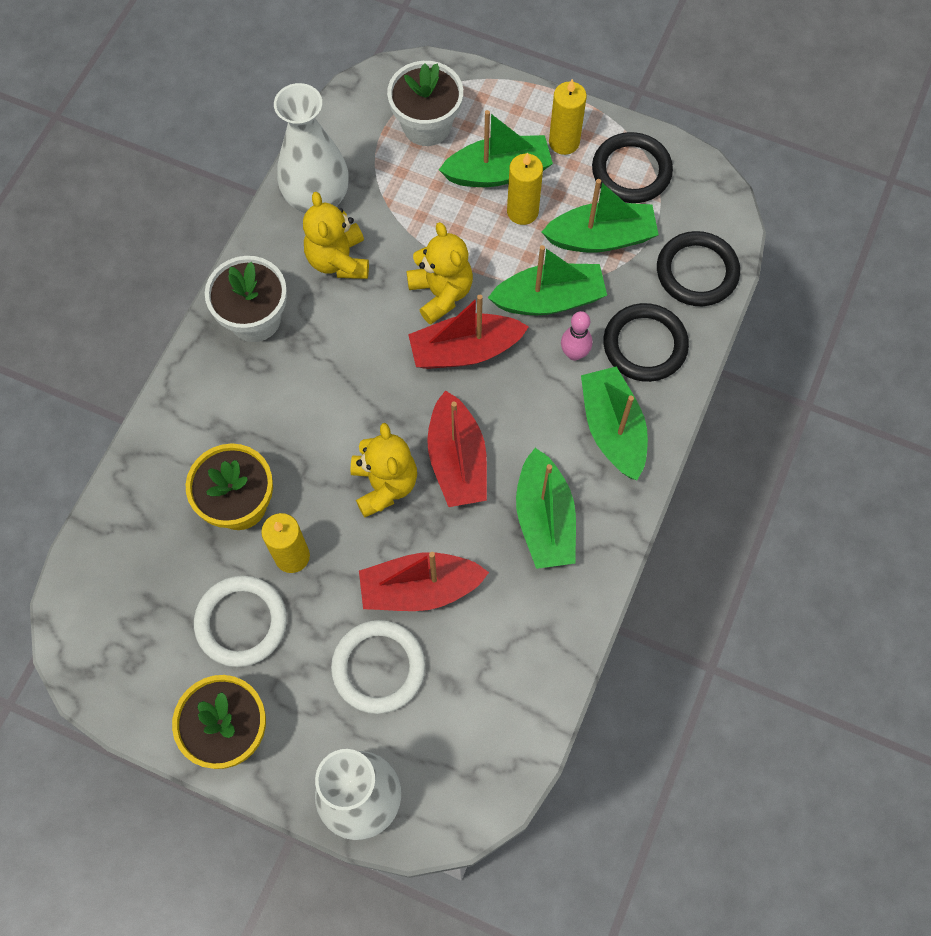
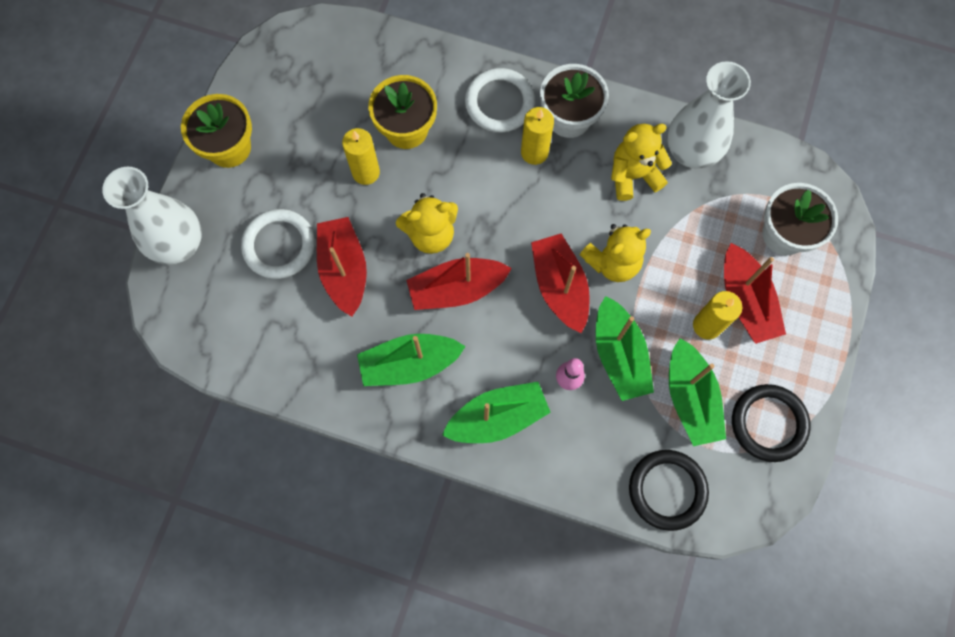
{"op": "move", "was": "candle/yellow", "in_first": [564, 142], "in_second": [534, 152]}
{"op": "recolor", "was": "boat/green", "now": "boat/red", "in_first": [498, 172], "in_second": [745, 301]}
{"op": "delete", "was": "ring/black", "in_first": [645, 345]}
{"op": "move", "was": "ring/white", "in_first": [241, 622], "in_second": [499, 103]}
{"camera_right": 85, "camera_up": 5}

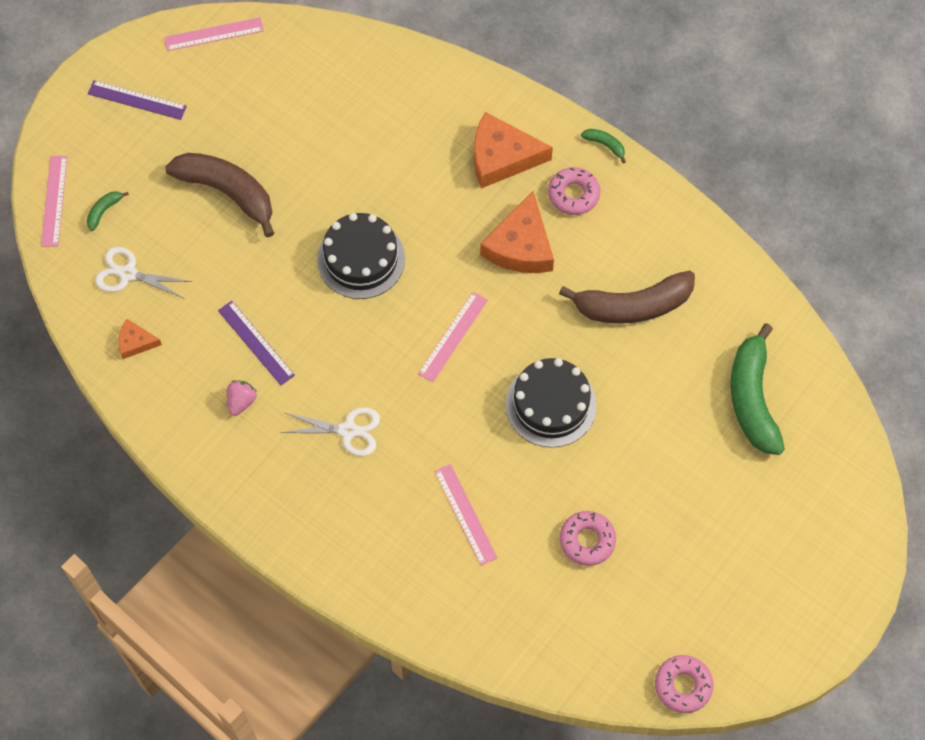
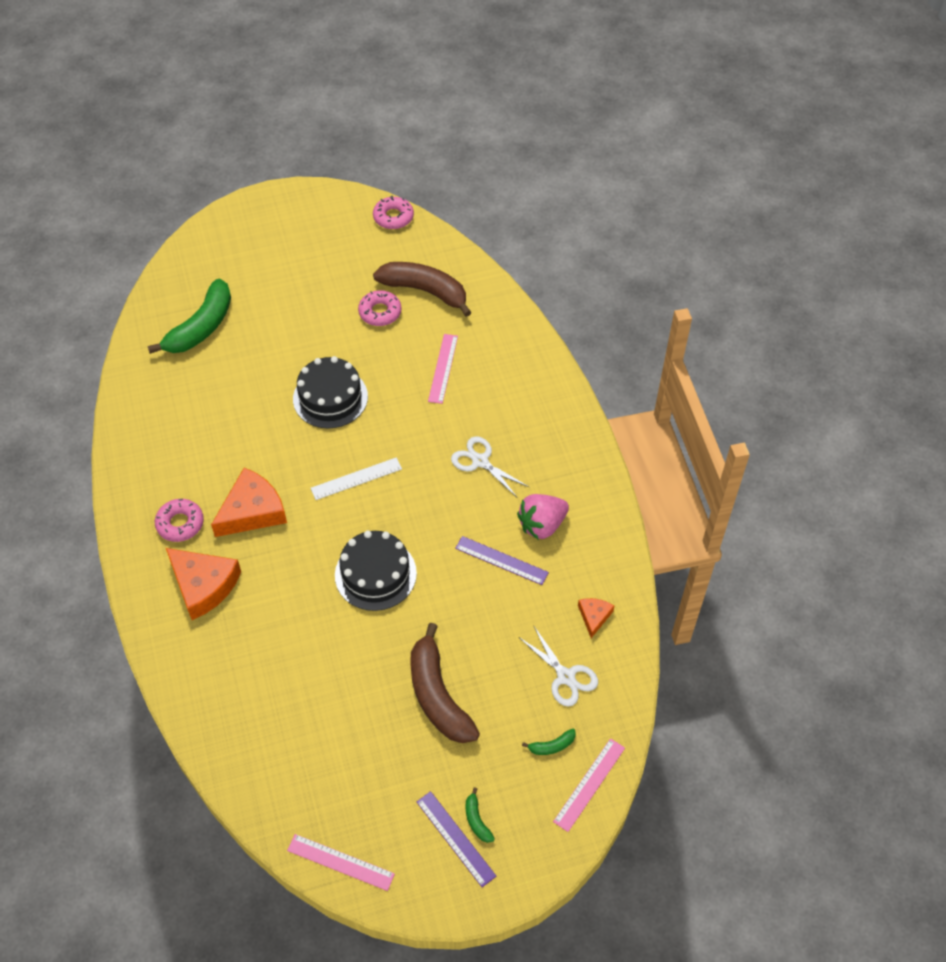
{"op": "move", "was": "banana/green", "in_first": [605, 145], "in_second": [477, 820]}
{"op": "move", "was": "banana/brown", "in_first": [633, 305], "in_second": [425, 291]}
{"op": "recolor", "was": "ruler/pink", "now": "ruler/white", "in_first": [453, 336], "in_second": [356, 478]}
{"op": "rotate", "was": "ruler/purple", "in_first": [256, 343], "in_second": [501, 560], "clockwise": -60}
{"op": "rotate", "was": "cheese/orange", "in_first": [135, 342], "in_second": [594, 616], "clockwise": -120}
{"op": "resize", "was": "strawberry/pink", "in_first": [241, 401], "in_second": [542, 525], "ratio": 1.69}
{"camera_right": -145, "camera_up": -10}

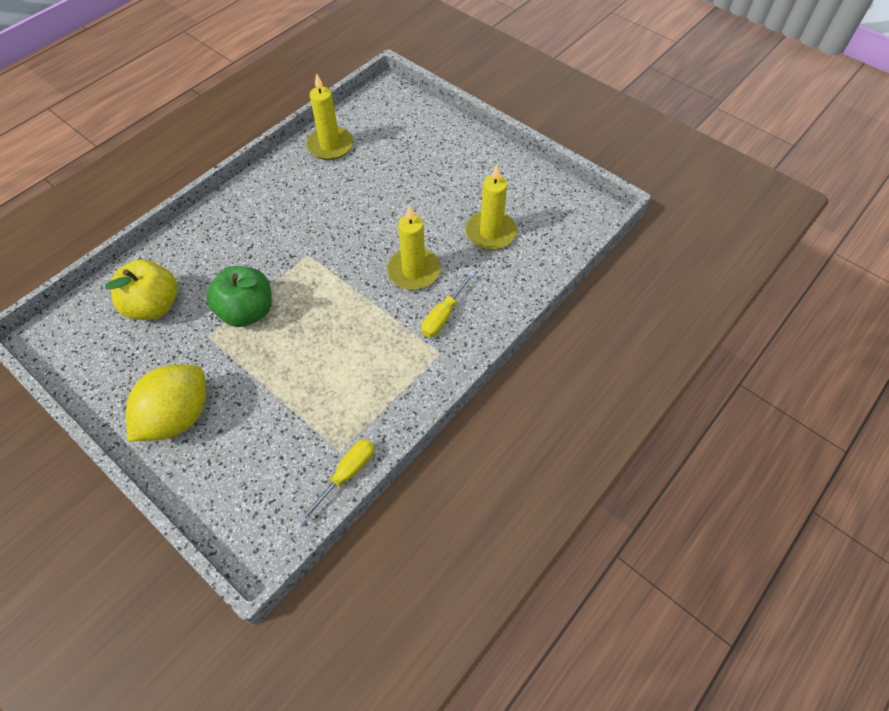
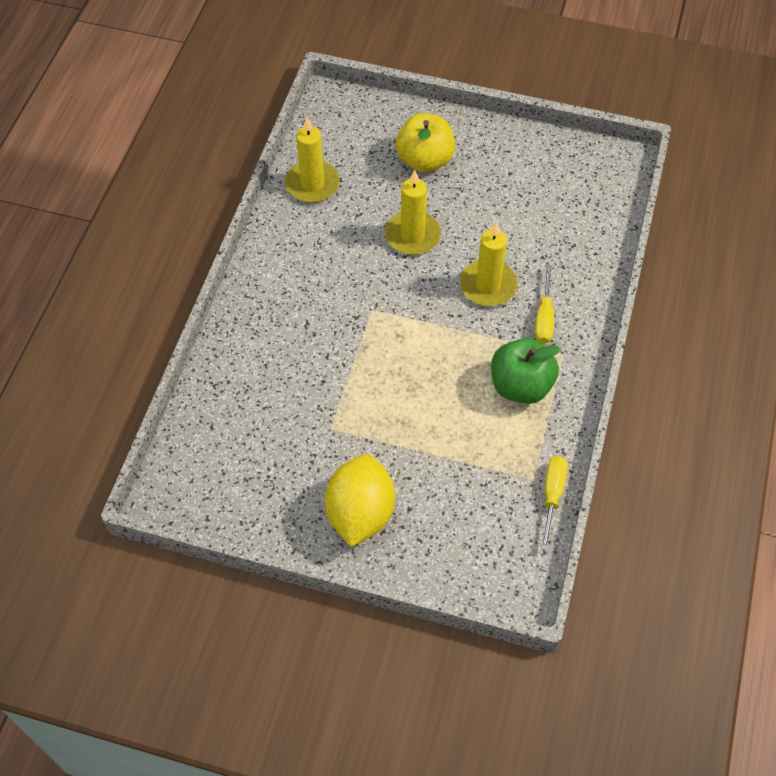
{"op": "move", "was": "candle/yellow", "in_first": [490, 233], "in_second": [412, 235]}
{"op": "move", "was": "apple/yellow", "in_first": [154, 306], "in_second": [425, 160]}
{"op": "move", "was": "apple/green", "in_first": [247, 311], "in_second": [521, 386]}
{"camera_right": -25, "camera_up": 0}

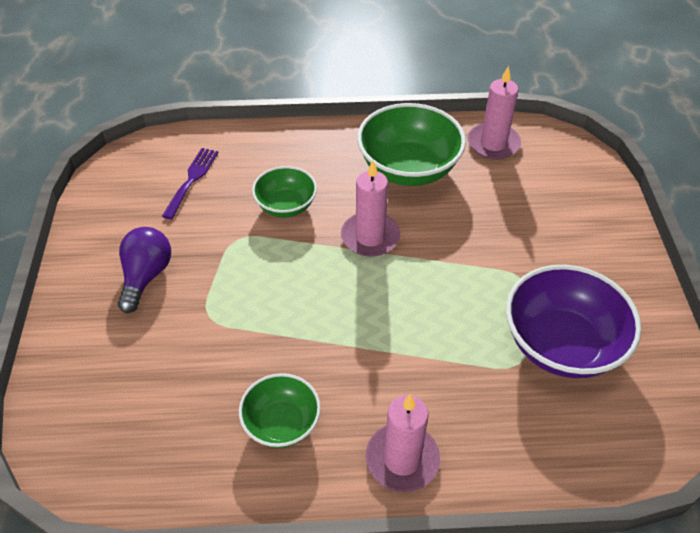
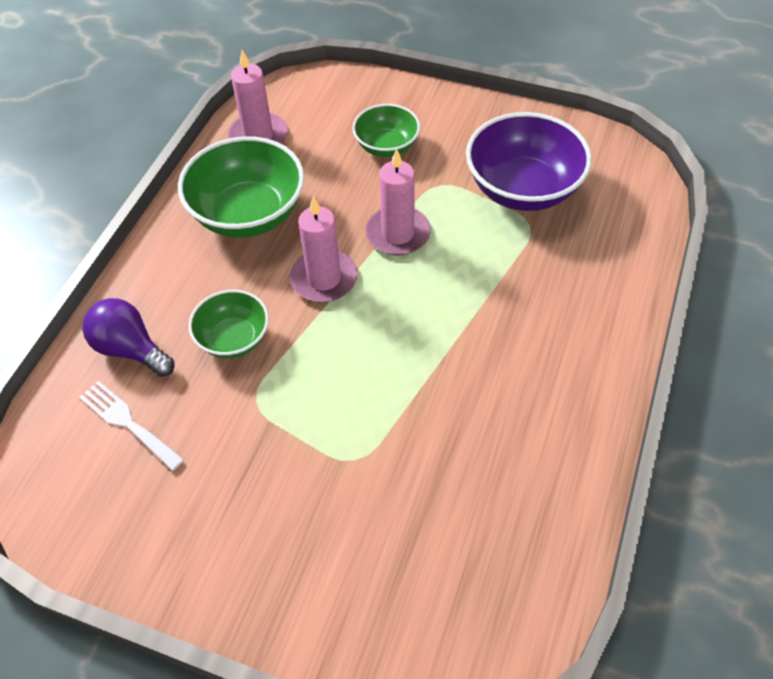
{"op": "recolor", "was": "fork/purple", "now": "fork/white", "in_first": [192, 179], "in_second": [128, 423]}
{"op": "move", "was": "light bulb/purple", "in_first": [146, 276], "in_second": [131, 349]}
{"op": "move", "was": "bowl/green", "in_first": [281, 423], "in_second": [386, 146]}
{"op": "move", "was": "candle/pink", "in_first": [402, 459], "in_second": [398, 234]}
{"camera_right": -65, "camera_up": 5}

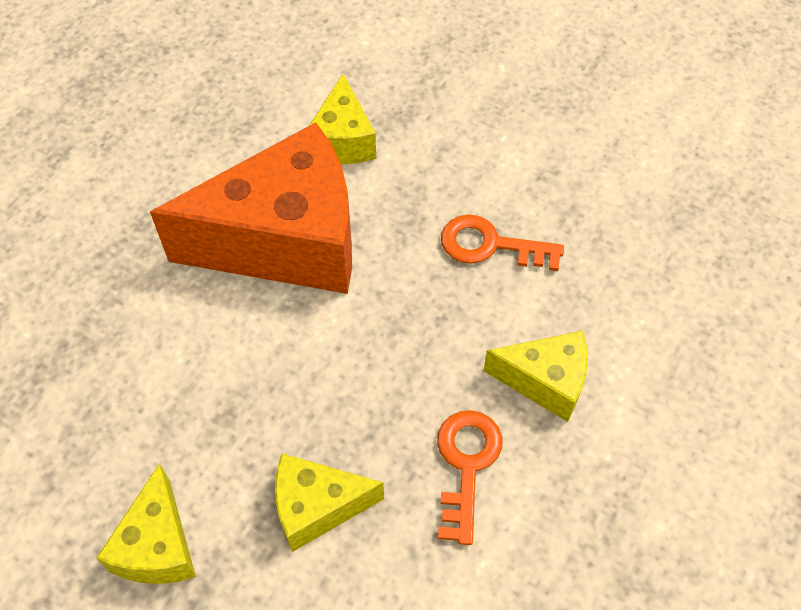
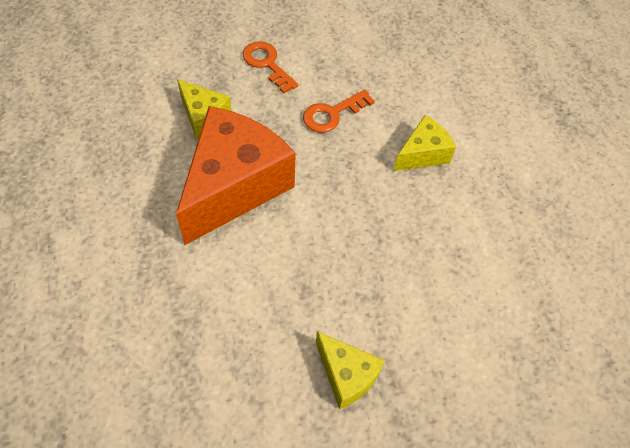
{"op": "move", "was": "key/orange", "in_first": [466, 465], "in_second": [267, 64]}
{"op": "delete", "was": "cheese/yellow", "in_first": [317, 507]}
{"camera_right": -50, "camera_up": 0}

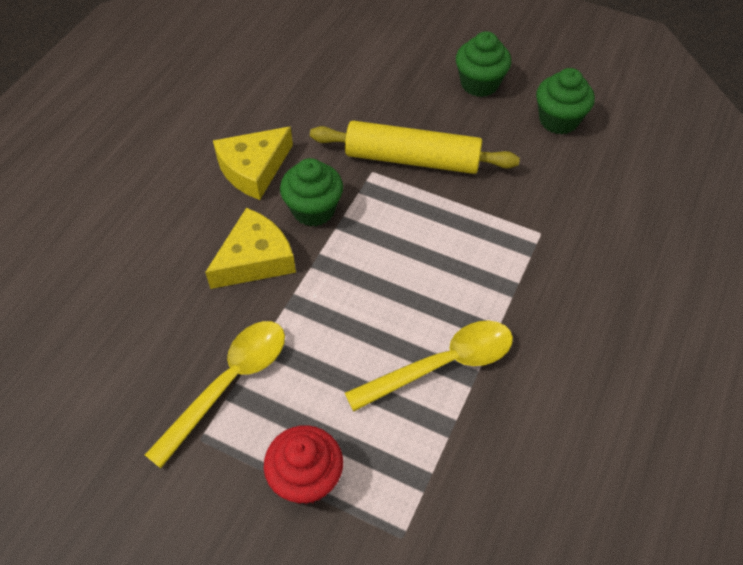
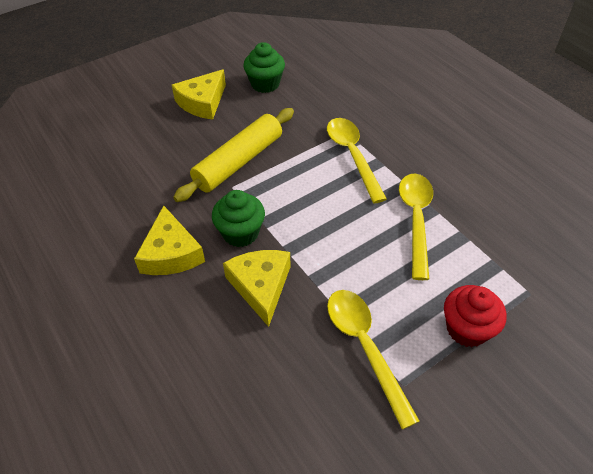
{"op": "replace", "was": "cupcake/green", "now": "cheese/yellow", "in_first": [479, 84], "in_second": [202, 102]}
{"op": "insert", "now": "spoon/yellow", "in_second": [352, 156]}
{"camera_right": -60, "camera_up": -5}

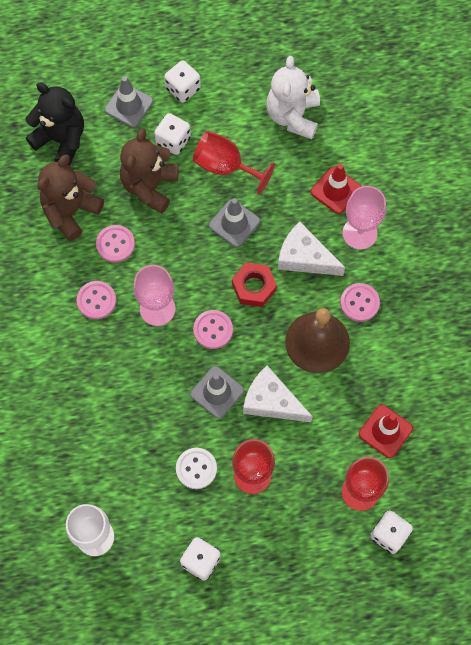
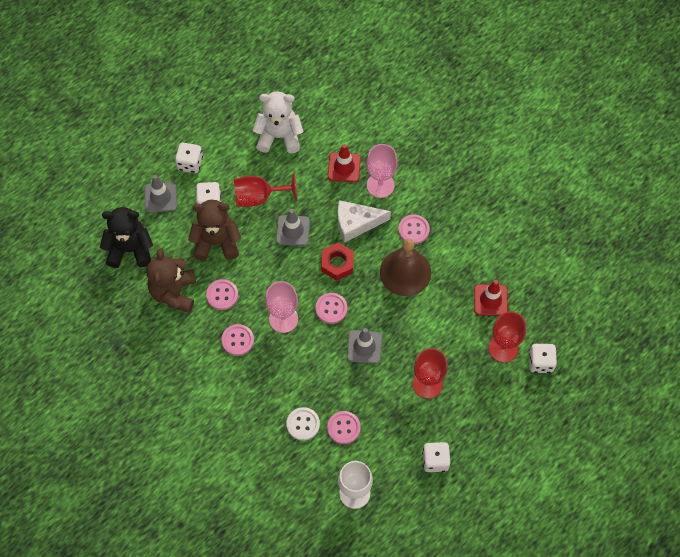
{"op": "rotate", "was": "teddy bear/white", "in_first": [293, 116], "in_second": [279, 136], "clockwise": 120}
{"op": "rotate", "was": "teddy bear/brown", "in_first": [149, 186], "in_second": [216, 242], "clockwise": 105}
{"op": "delete", "was": "cheese/white", "in_first": [271, 401]}
{"op": "move", "was": "button/white", "in_first": [196, 468], "in_second": [303, 424]}
{"op": "insert", "now": "button/pink", "in_second": [343, 428]}
{"camera_right": -35, "camera_up": -5}

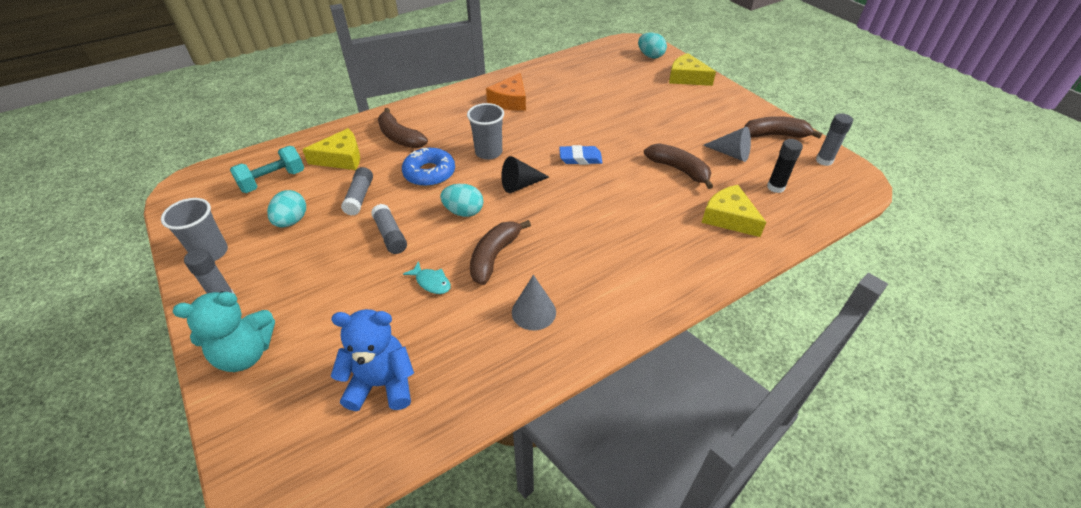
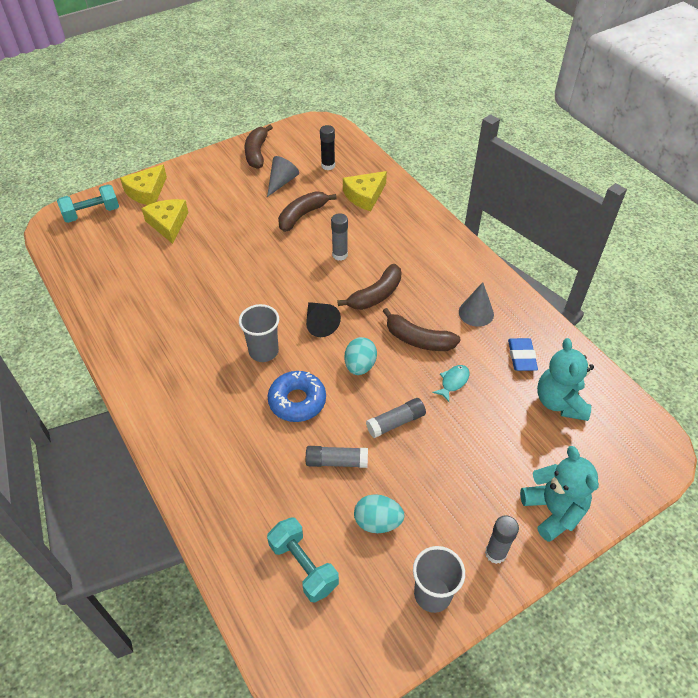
{"op": "replace", "was": "egg/turquoise", "now": "dumbbell/turquoise", "in_first": [650, 56], "in_second": [92, 213]}
{"op": "delete", "was": "cheese/orange", "in_first": [510, 100]}
{"op": "move", "was": "banana/brown", "in_first": [400, 137], "in_second": [376, 295]}
{"op": "move", "was": "glue stick/grey", "in_first": [824, 161], "in_second": [340, 255]}
{"op": "move", "was": "cheese/yellow", "in_first": [341, 158], "in_second": [168, 224]}
{"op": "move", "was": "eraser/blue", "in_first": [580, 158], "in_second": [521, 357]}
{"op": "recolor", "was": "teddy bear/blue", "now": "teddy bear/turquoise", "in_first": [382, 384], "in_second": [560, 402]}
{"camera_right": -90, "camera_up": 5}

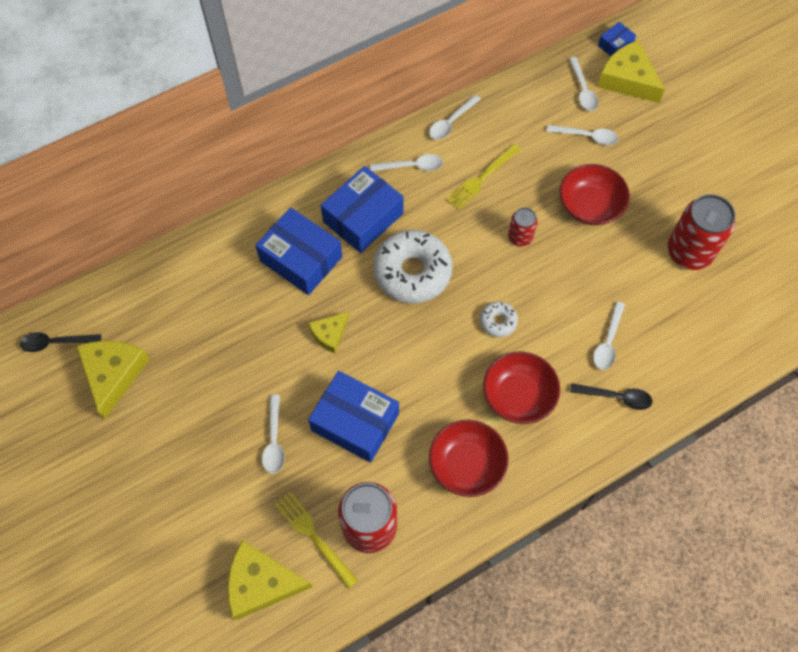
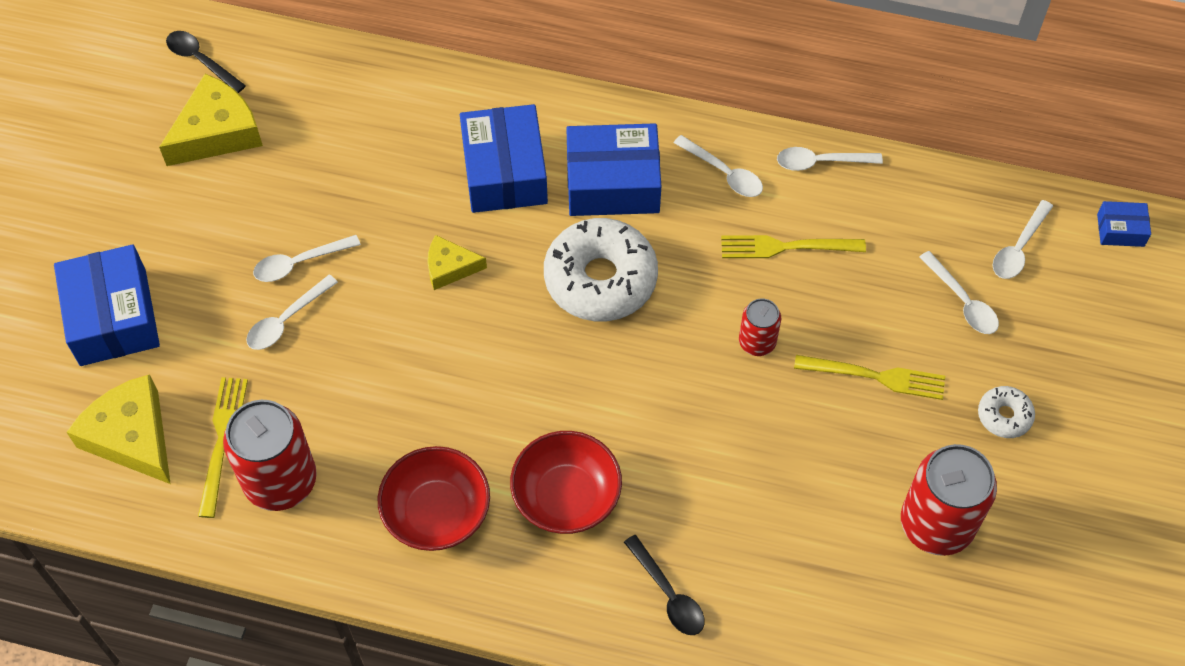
{"op": "delete", "was": "cheese/yellow", "in_first": [627, 79]}
{"op": "replace", "was": "bowl/red", "now": "fork/yellow", "in_first": [590, 206], "in_second": [876, 376]}
{"op": "move", "was": "donut/white", "in_first": [498, 321], "in_second": [1004, 416]}
{"op": "move", "was": "spoon/white", "in_first": [608, 342], "in_second": [299, 263]}
{"op": "move", "was": "box/blue", "in_first": [355, 422], "in_second": [113, 317]}
{"camera_right": 45, "camera_up": -5}

